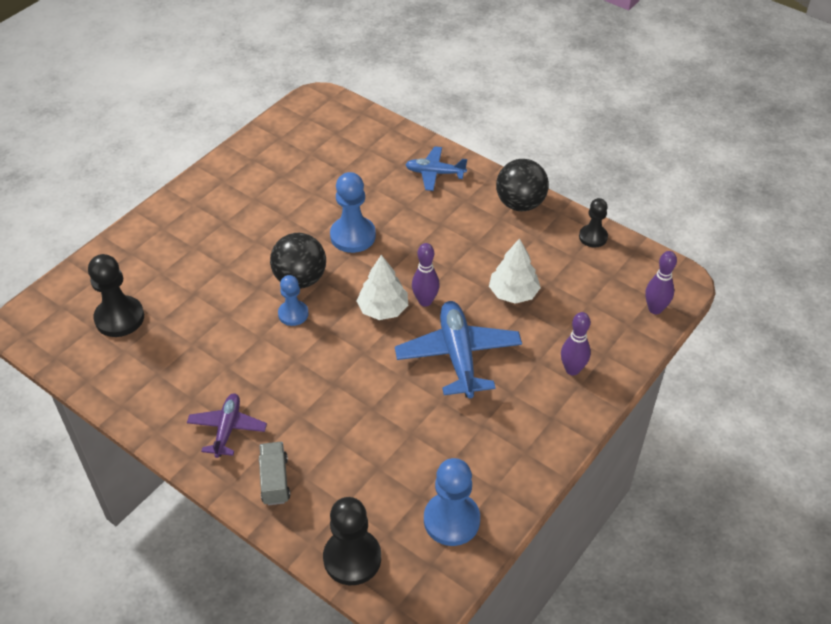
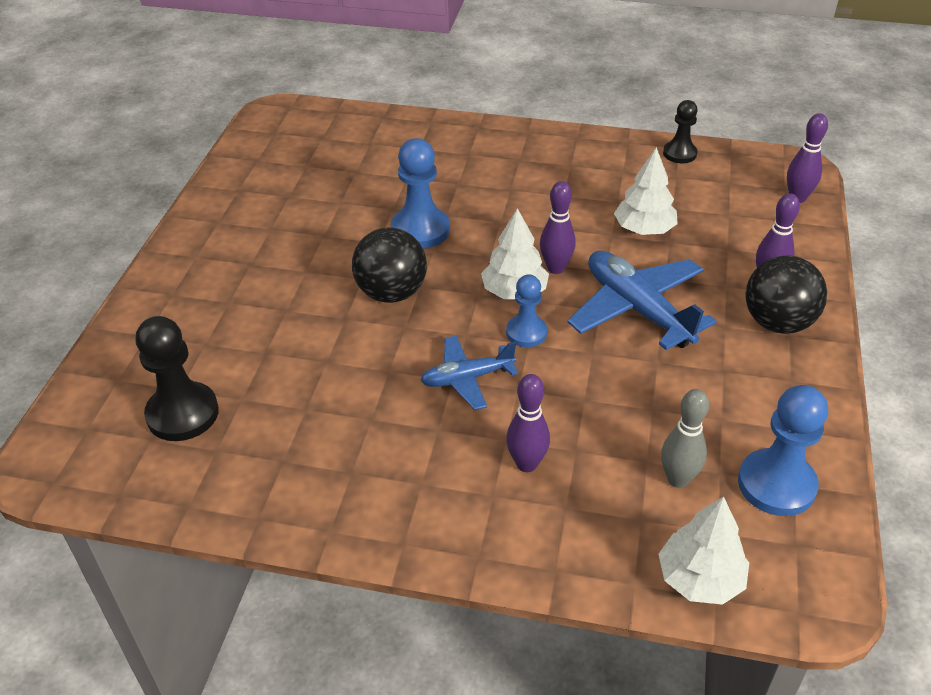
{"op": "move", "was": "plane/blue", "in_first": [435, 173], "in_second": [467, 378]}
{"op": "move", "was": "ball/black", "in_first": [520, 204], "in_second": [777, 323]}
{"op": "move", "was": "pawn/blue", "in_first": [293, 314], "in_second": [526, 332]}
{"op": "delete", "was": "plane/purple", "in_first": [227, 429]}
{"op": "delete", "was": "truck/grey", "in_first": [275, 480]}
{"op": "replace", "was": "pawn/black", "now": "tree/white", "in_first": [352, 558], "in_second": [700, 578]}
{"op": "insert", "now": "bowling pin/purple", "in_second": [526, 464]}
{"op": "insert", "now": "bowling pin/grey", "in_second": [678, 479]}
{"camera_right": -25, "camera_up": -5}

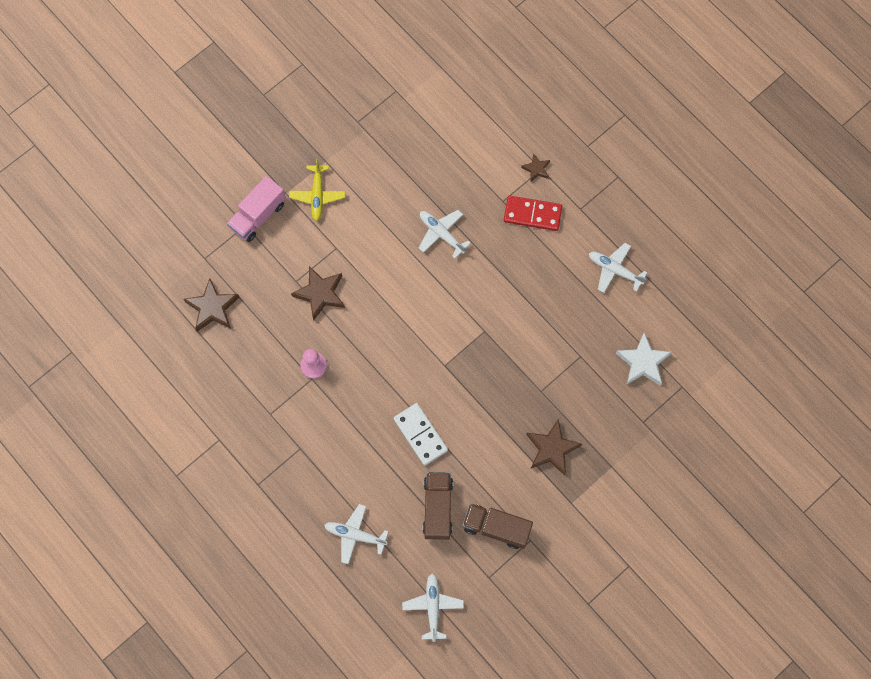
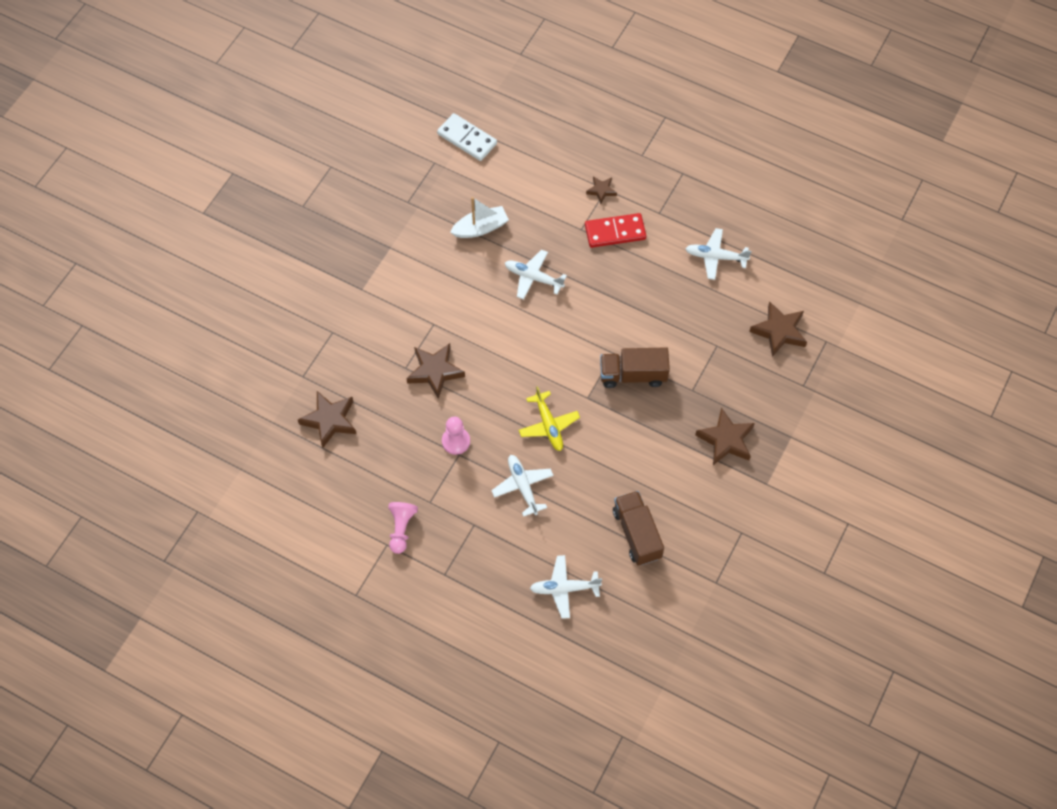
{"op": "move", "was": "plane/yellow", "in_first": [317, 195], "in_second": [548, 425]}
{"op": "delete", "was": "truck/pink", "in_first": [258, 215]}
{"op": "recolor", "was": "star/white", "now": "star/brown", "in_first": [643, 362], "in_second": [779, 331]}
{"op": "move", "was": "domino/white", "in_first": [420, 435], "in_second": [467, 139]}
{"op": "move", "was": "truck/brown", "in_first": [496, 527], "in_second": [633, 375]}
{"op": "move", "was": "plane/white", "in_first": [433, 607], "in_second": [523, 486]}
{"op": "insert", "now": "boat/white", "in_second": [480, 228]}
{"op": "insert", "now": "pawn/pink", "in_second": [401, 529]}
{"camera_right": -20, "camera_up": -10}

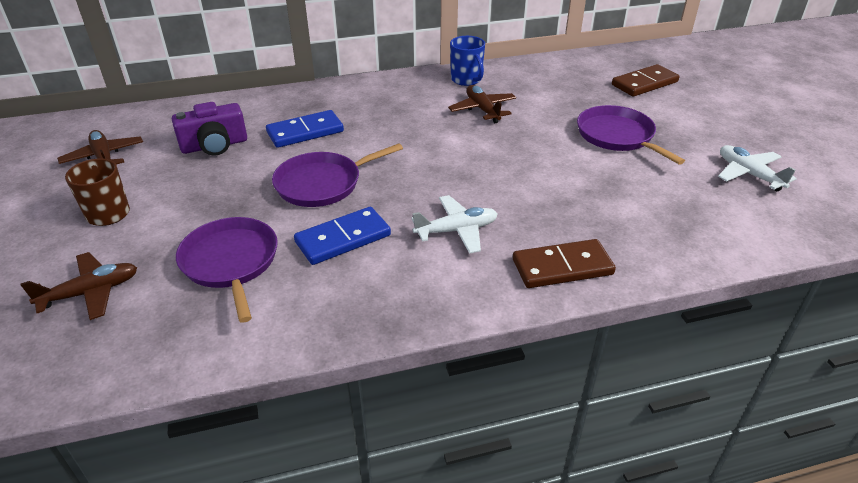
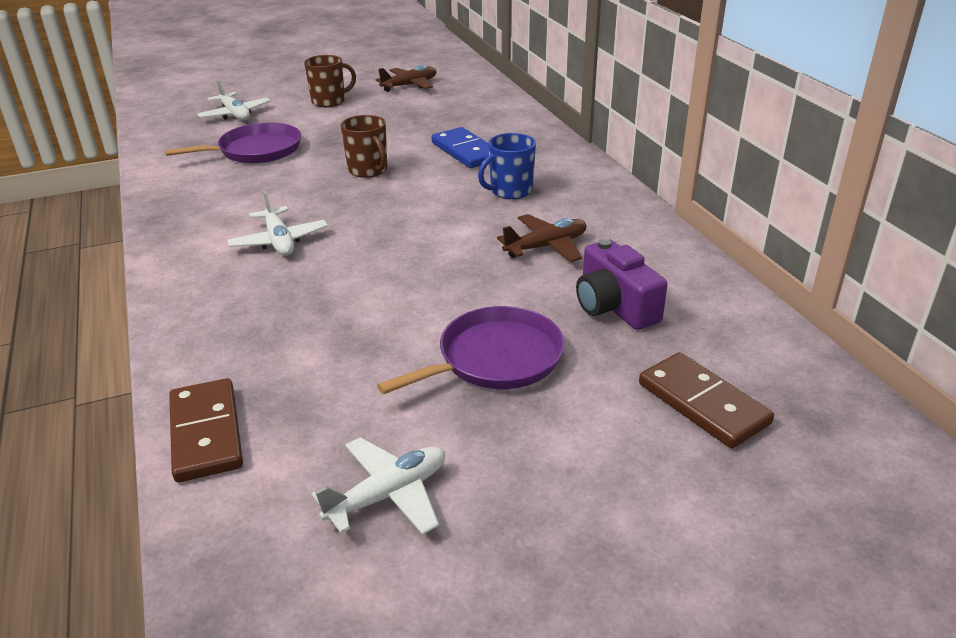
{"op": "move", "was": "mug/blue", "in_first": [466, 80], "in_second": [510, 191]}
{"op": "move", "was": "camera/purple", "in_first": [214, 145], "in_second": [614, 306]}
{"op": "replace", "was": "pan/purple", "now": "mug/brown", "in_first": [322, 183], "in_second": [368, 170]}
{"op": "delete", "was": "domino/blue", "in_first": [343, 239]}
{"op": "move", "was": "domino/brown", "in_first": [562, 267], "in_second": [206, 433]}
{"op": "recolor", "was": "plane/brown", "now": "plane/white", "in_first": [91, 292], "in_second": [235, 114]}
{"camera_right": 85, "camera_up": -5}

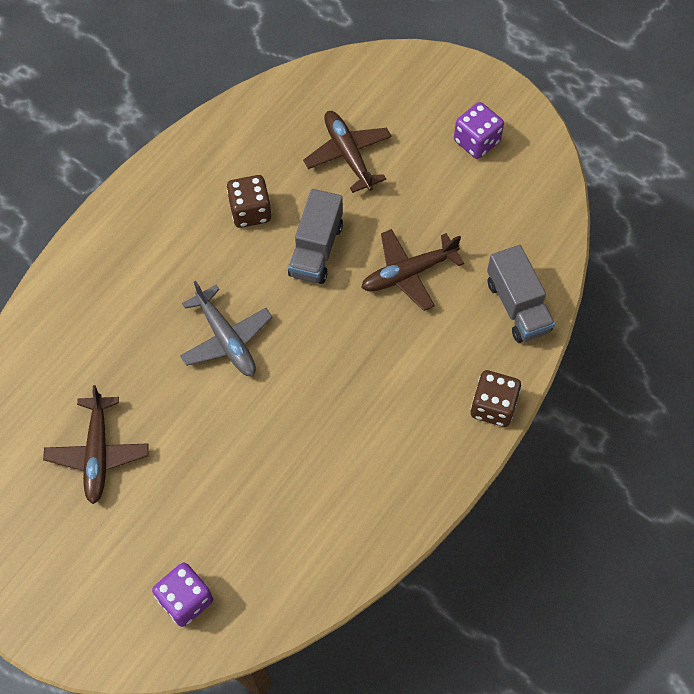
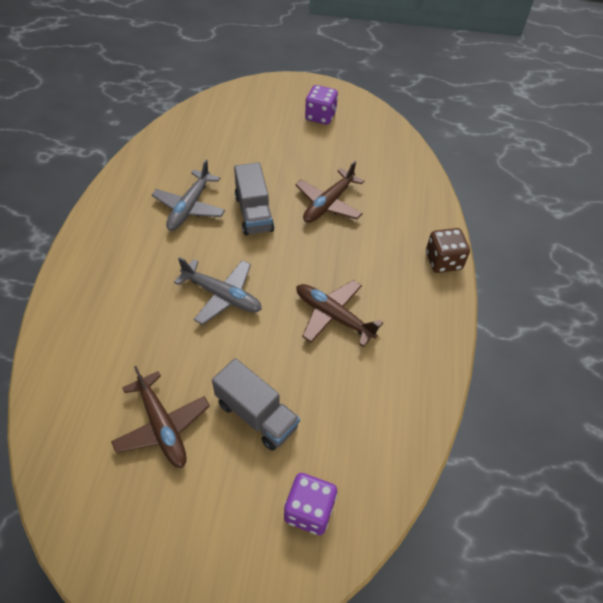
{"op": "move", "was": "plane/brown", "in_first": [348, 155], "in_second": [334, 316]}
{"op": "replace", "was": "dice/brown", "now": "plane/grey", "in_first": [250, 211], "in_second": [190, 207]}
{"op": "move", "was": "truck/grey", "in_first": [517, 306], "in_second": [256, 415]}
{"camera_right": -30, "camera_up": -10}

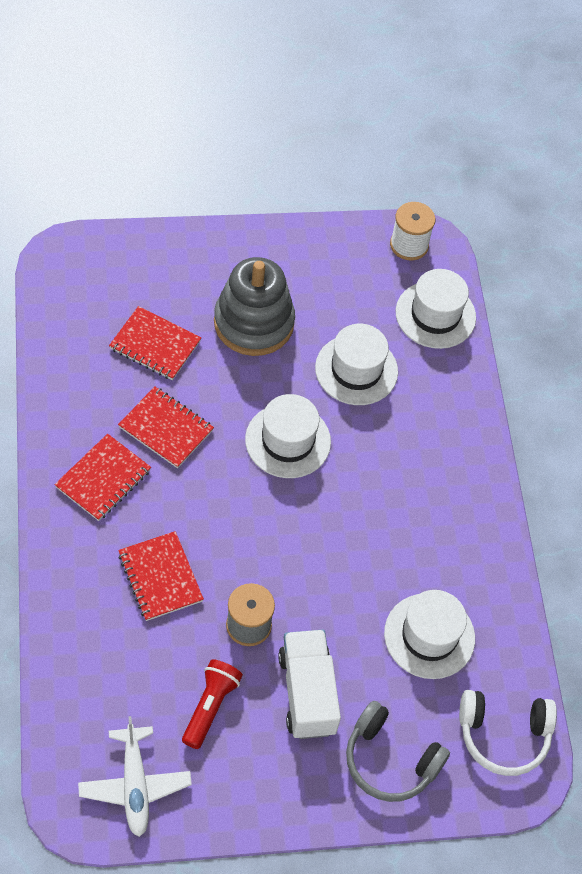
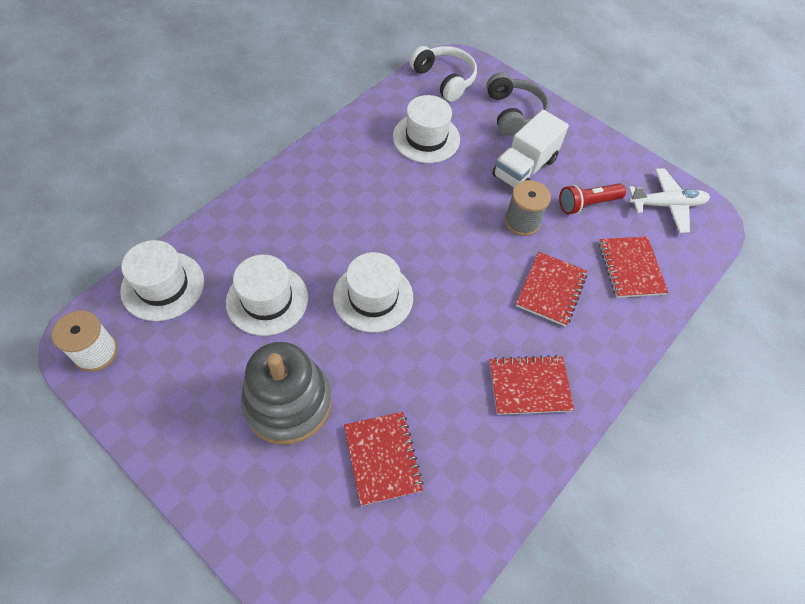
{"op": "move", "was": "notebook/red", "in_first": [166, 429], "in_second": [630, 268]}
{"op": "rotate", "was": "plane/white", "in_first": [134, 785], "in_second": [666, 205], "clockwise": 45}
{"camera_right": -130, "camera_up": 0}

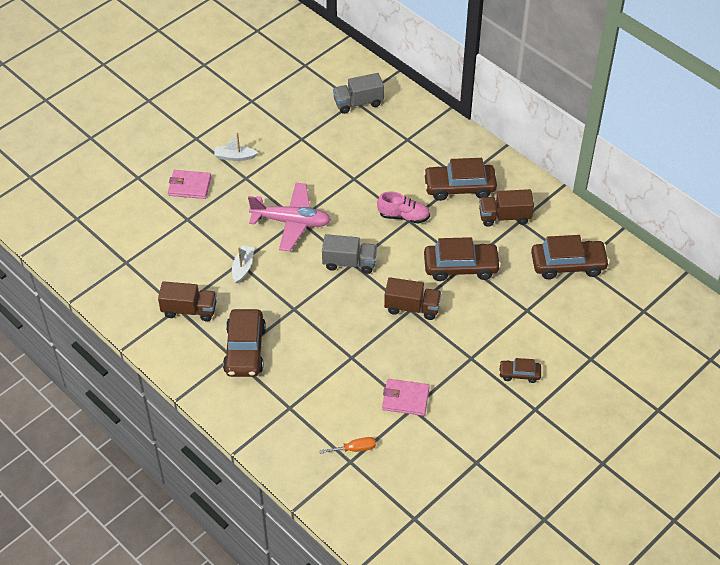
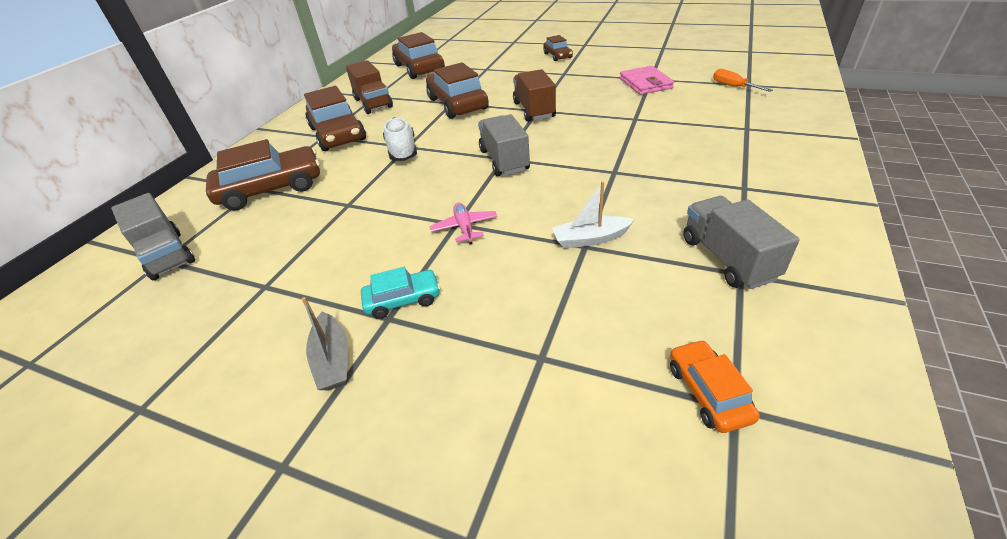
{"op": "recolor", "was": "boat/white", "now": "boat/grey", "in_first": [235, 157], "in_second": [333, 360]}
{"op": "delete", "was": "wallet/pink", "in_first": [190, 186]}
{"op": "resize", "was": "plane/pink", "in_first": [291, 222], "in_second": [464, 227], "ratio": 0.45}
{"op": "recolor", "was": "shoe/pink", "now": "shoe/white", "in_first": [404, 216], "in_second": [402, 151]}
{"op": "recolor", "was": "truck/brown", "now": "truck/grey", "in_first": [189, 310], "in_second": [727, 258]}
{"op": "move", "was": "car/brown", "in_first": [245, 350], "in_second": [271, 188]}
{"op": "insert", "now": "car/turquoise", "in_second": [403, 300]}
{"op": "insert", "now": "car/orange", "in_second": [708, 392]}
{"camera_right": -110, "camera_up": -10}

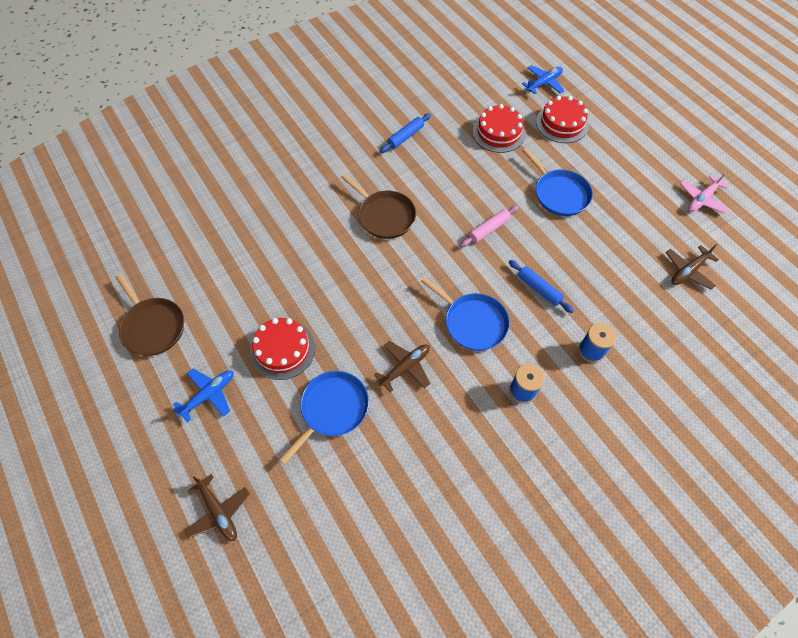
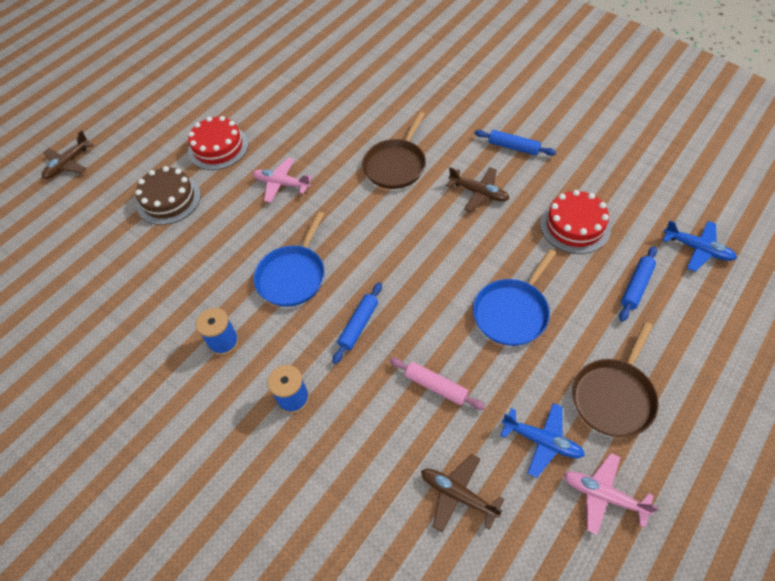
{"op": "replace", "was": "cake/red", "now": "rolling pin/blue", "in_first": [562, 123], "in_second": [636, 287]}
{"op": "move", "was": "rolling pin/pink", "in_first": [489, 229], "in_second": [436, 386]}
{"op": "move", "was": "pan/brown", "in_first": [153, 326], "in_second": [614, 396]}
{"op": "move", "was": "plane/brown", "in_first": [405, 367], "in_second": [479, 193]}
{"op": "move", "was": "plane/blue", "in_first": [209, 394], "in_second": [542, 441]}
{"op": "replace", "was": "pan/blue", "now": "cake/brown", "in_first": [332, 409], "in_second": [169, 199]}
{"op": "insert", "now": "plane/pink", "in_second": [281, 184]}
{"camera_right": 75, "camera_up": -5}

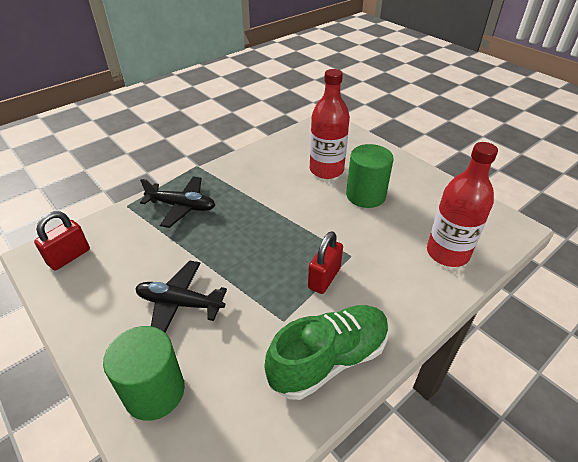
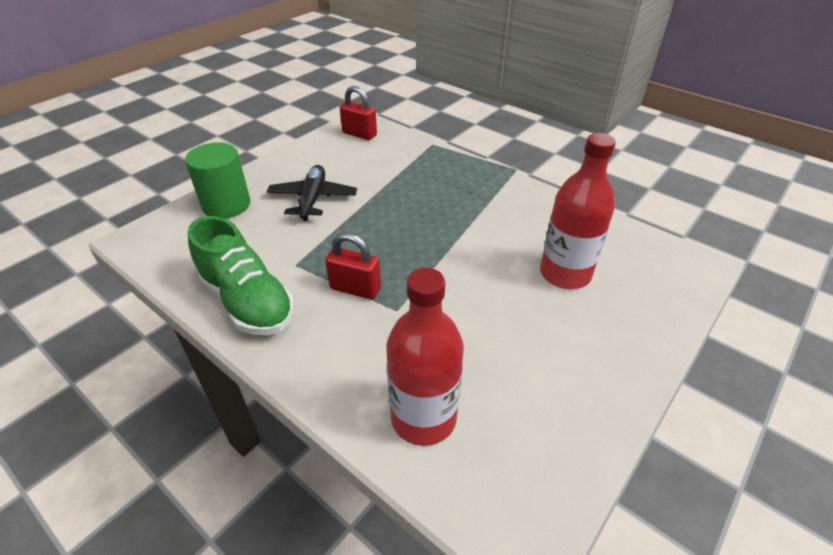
{"op": "delete", "was": "cylinder/green", "in_first": [365, 195]}
{"op": "delete", "was": "plane/black", "in_first": [181, 206]}
{"camera_right": 80, "camera_up": 0}

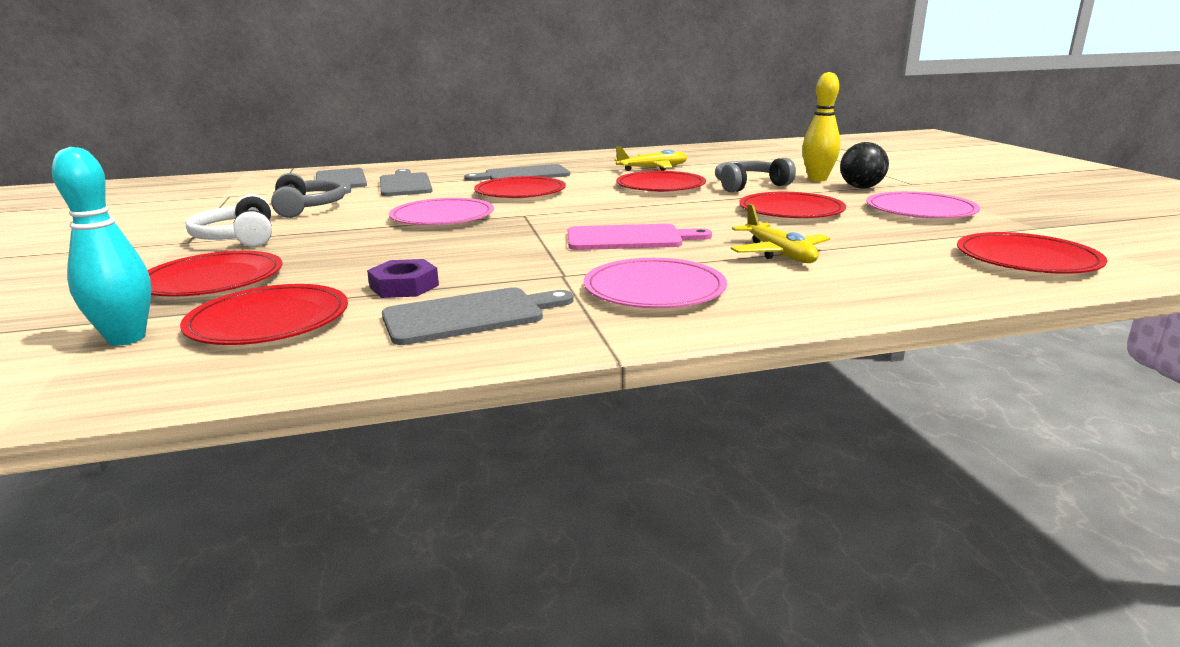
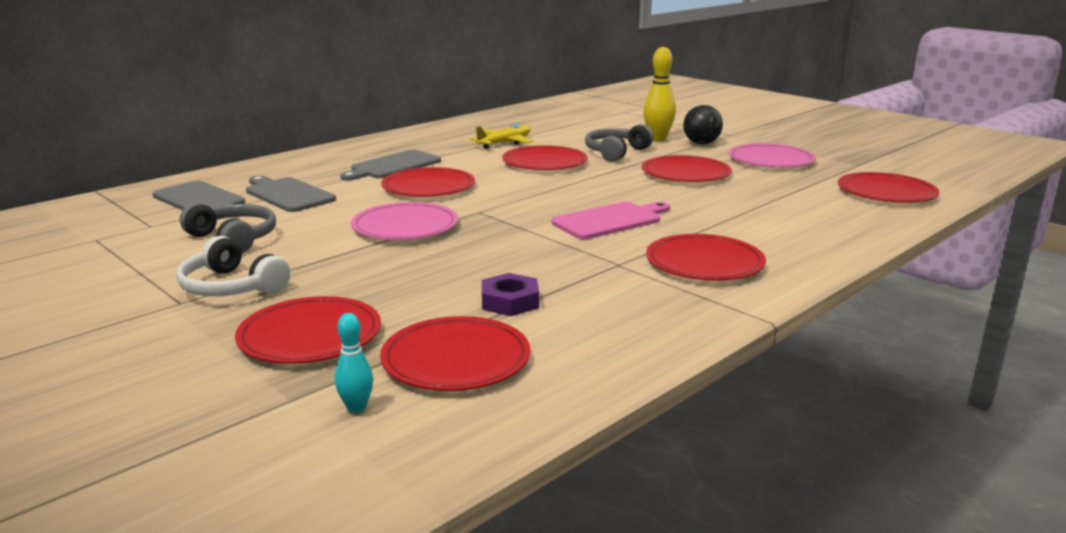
{"op": "resize", "was": "bowling pin/turquoise", "in_first": [127, 338], "in_second": [356, 408], "ratio": 0.55}
{"op": "delete", "was": "plane/yellow", "in_first": [778, 253]}
{"op": "recolor", "was": "plate/pink", "now": "plate/red", "in_first": [654, 289], "in_second": [704, 262]}
{"op": "delete", "was": "cutting board/grey", "in_first": [470, 316]}
{"camera_right": -30, "camera_up": 0}

